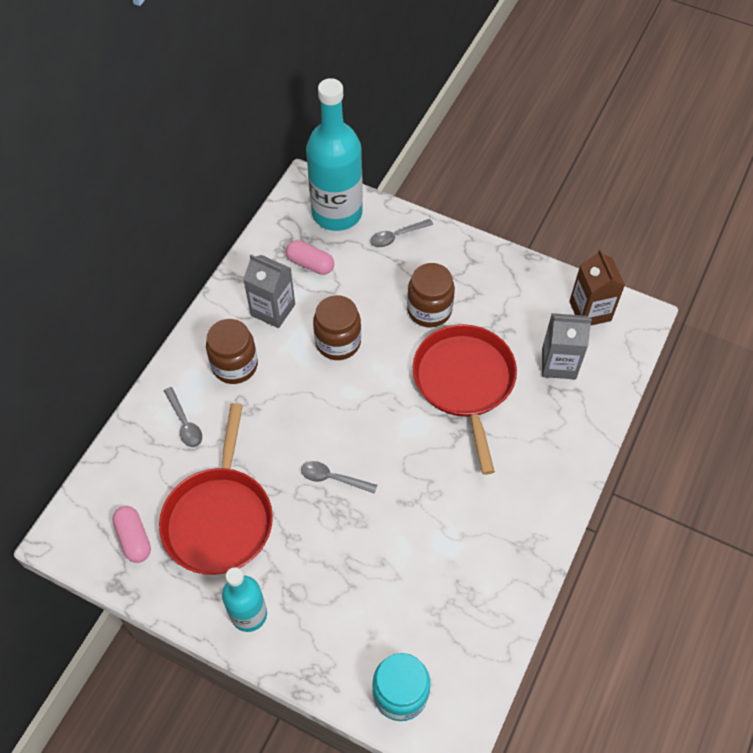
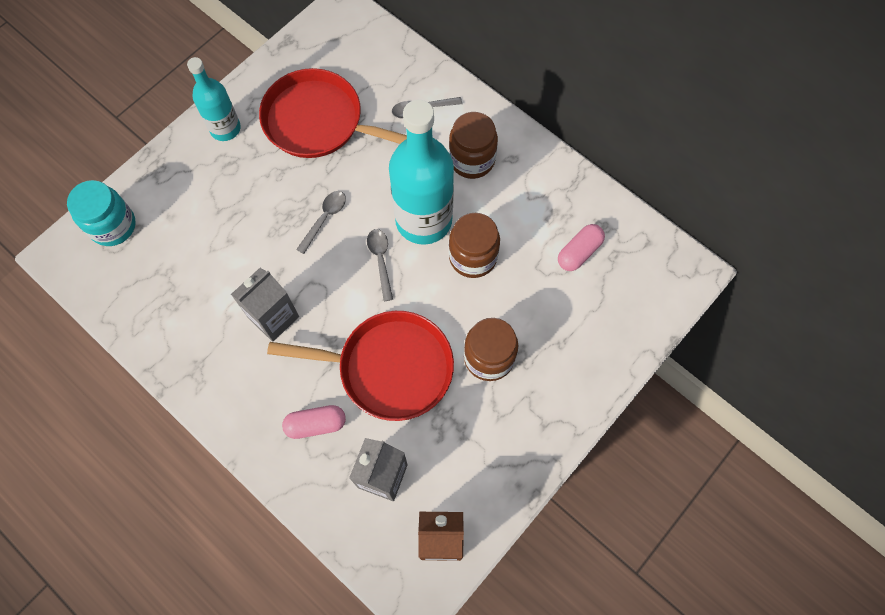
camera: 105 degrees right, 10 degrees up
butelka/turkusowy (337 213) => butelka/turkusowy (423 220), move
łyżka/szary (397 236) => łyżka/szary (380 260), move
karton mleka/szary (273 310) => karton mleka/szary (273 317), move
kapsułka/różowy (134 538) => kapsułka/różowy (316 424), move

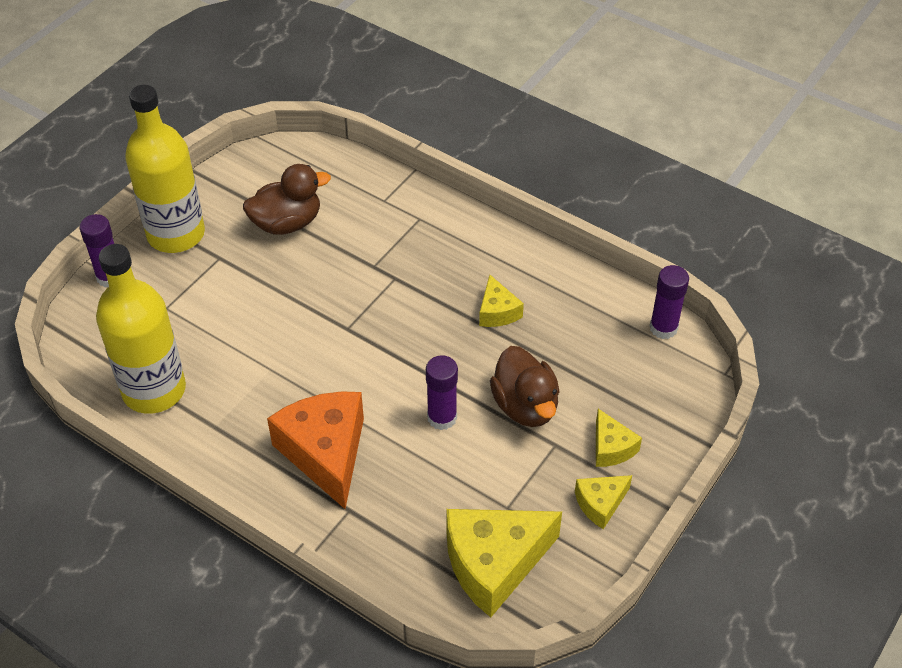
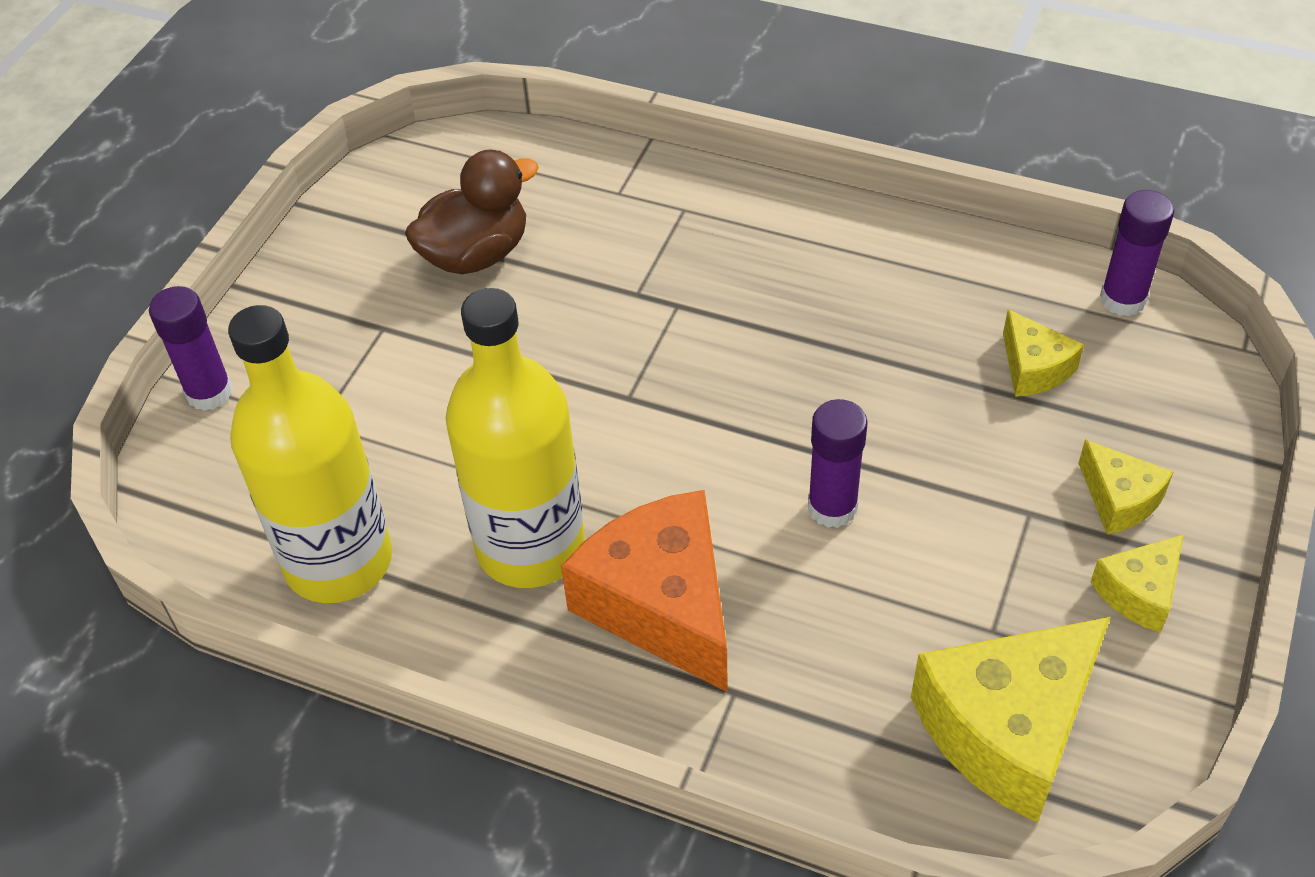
camera: 10 degrees left, 0 degrees up
butelka/żółty (176 234) => butelka/żółty (530 546), move
ser/żółty (497 312) => ser/żółty (1034 368), move
kaczka/brązowy (525 406) => nothing

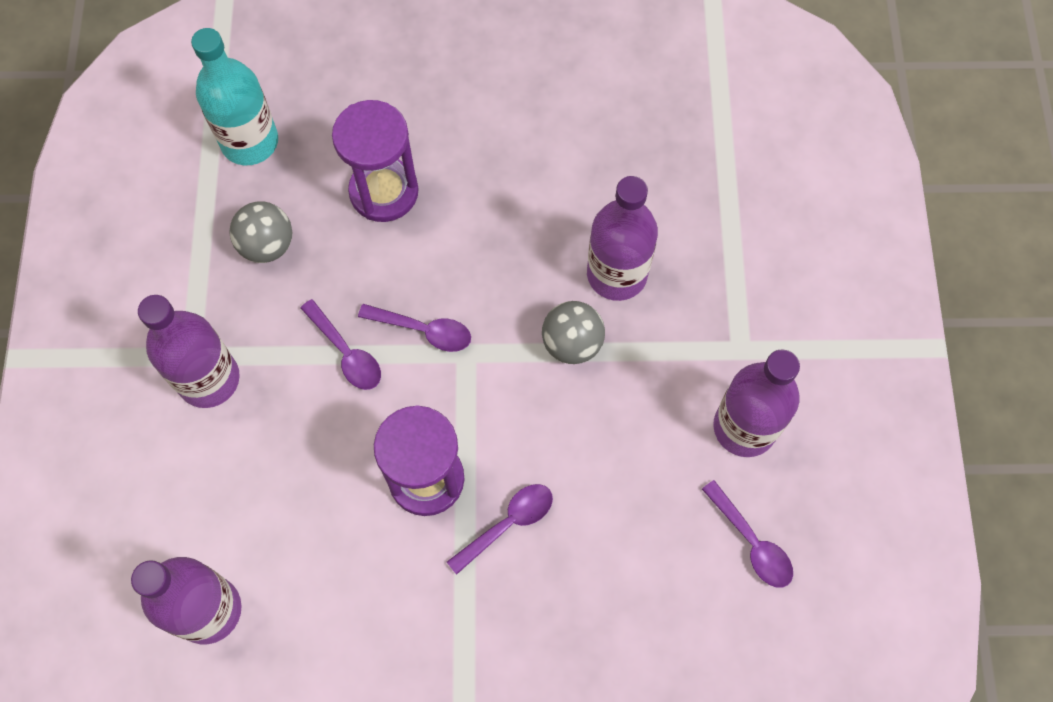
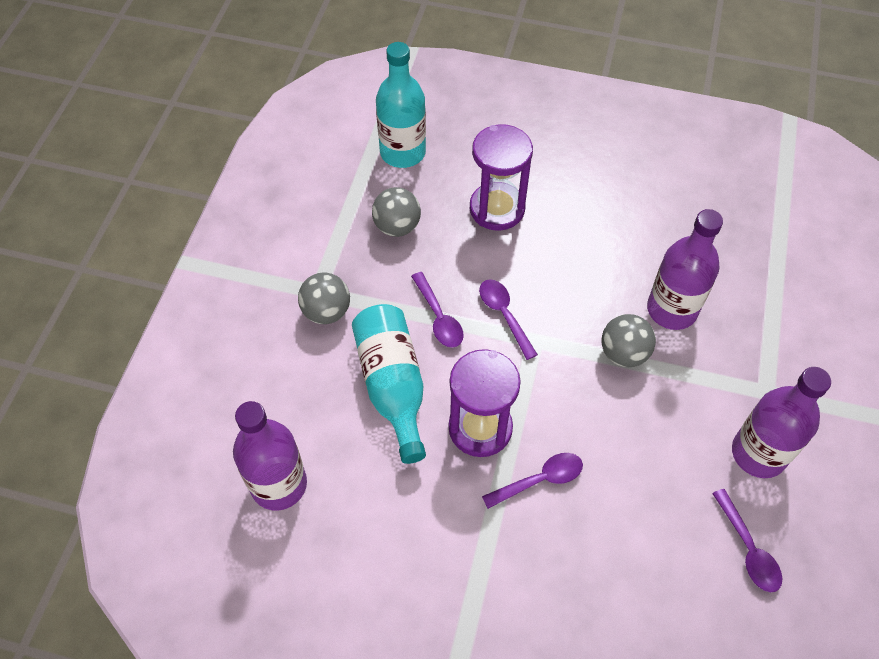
camera: 15 degrees right, 10 degrees down
butelka/fioletowy (209 379) => piłka/szary (326 311)
łyżka/fioletowy (423 330) => łyżka/fioletowy (504 315), 150 degrees counterclockwise
nothing => butelka/turkusowy (392 386)

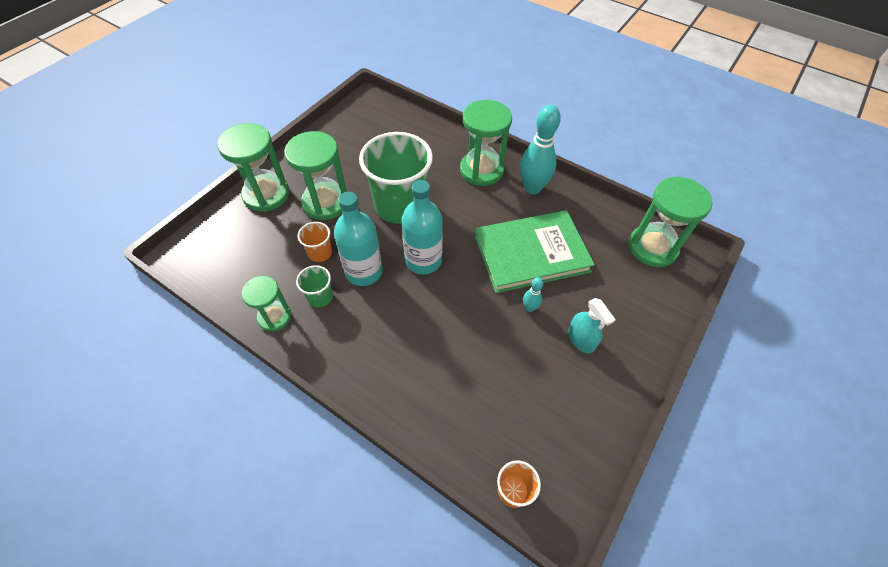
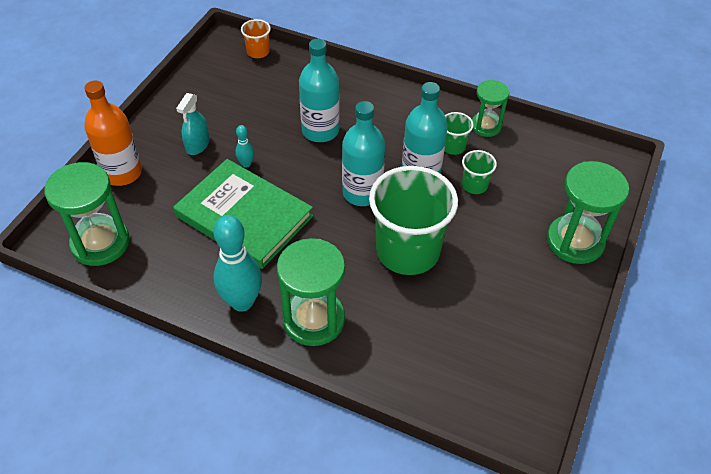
camera: 170 degrees right, 5 degrees down
klepsydra/zielony (325 202) => nothing
książka/zielony (531 253) => książka/zielony (244 216), 60 degrees clockwise
szklanka/pomarańczowy (320 253) => szklanka/zielony (474 185)
spryskiwacz/turkusowy (581 339) => spryskiwacz/turkusowy (197 145), 120 degrees counterclockwise
nothing => butelka/turkusowy (320 131)
nothing => butelka/pomarańczowy (122 173)

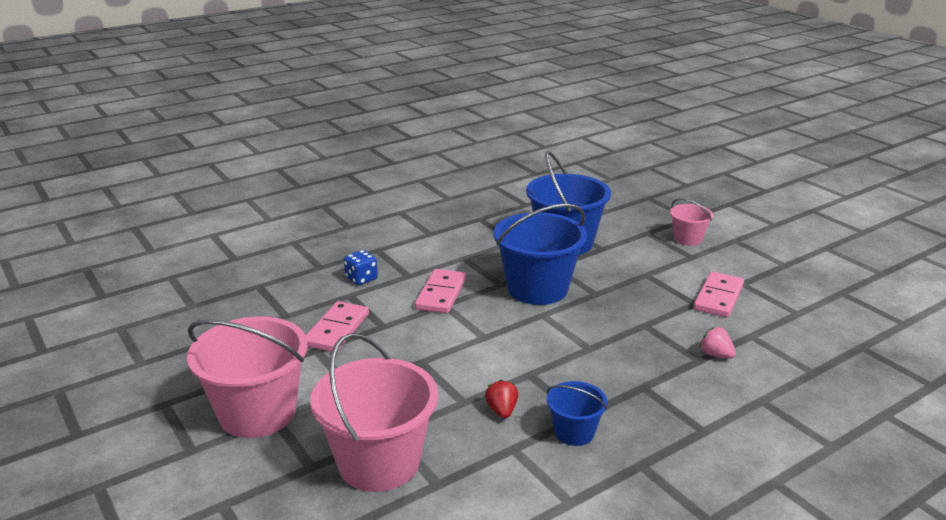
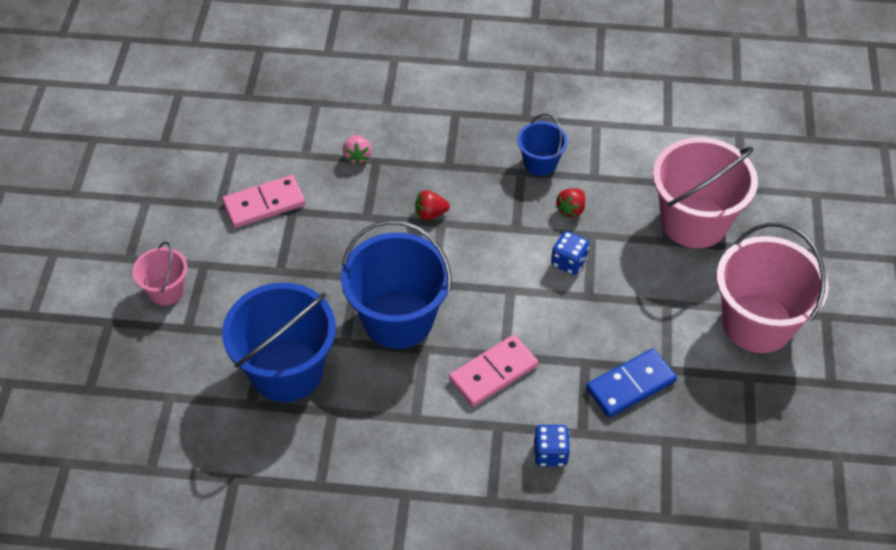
camera: 140 degrees left, 25 degrees up
kostka domina/różowy (337 330) => kostka domina/niebieski (630 385)
nothing => truskawka/czerwony (430 213)
nothing => kostka do gry/niebieski (569 262)

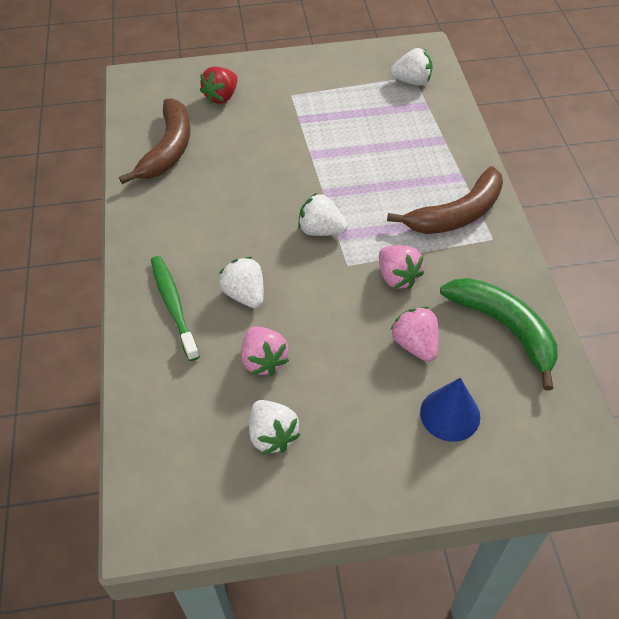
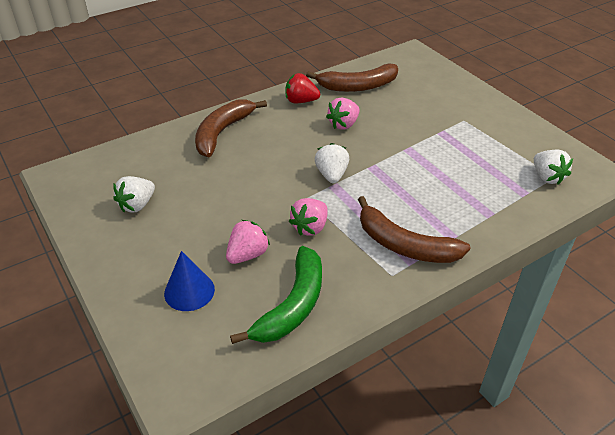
camera: 65 degrees right, 10 degrees down
truskawka/czerwony (221 97) => truskawka/czerwony (301 101), move
szczoteczka do zębów/zielony (173 306) => banan/brązowy (222 132)
truskawka/biały (245 294) => nothing
truskawka/różowy (264 360) => truskawka/różowy (343 124), move

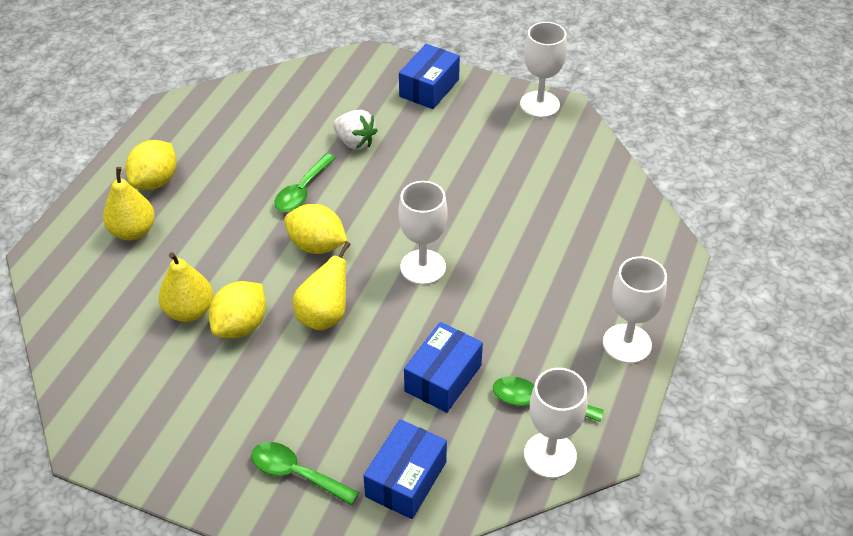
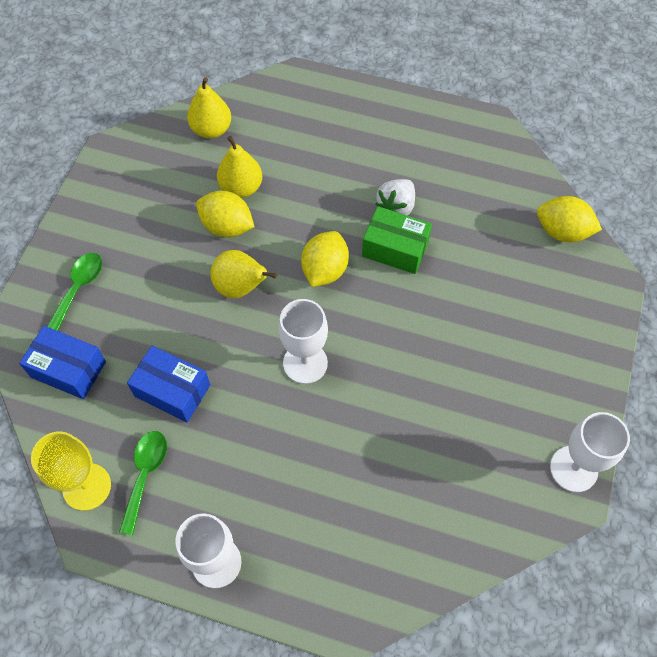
camera: 85 degrees right, 15 degrees up
pudełko/niebieski (429 88) => nothing
truskawka/biały (355 142) => truskawka/biały (396 207), move
cytryna/żółty (155 181) => cytryna/żółty (562 232), move
łyżka/zielony (302 190) => pudełko/zielony (395 249)
gruszka/żółty (133 231) => gruszka/żółty (211 130), move
kielich/biały (550 455) => kielich/żółty (87 486)

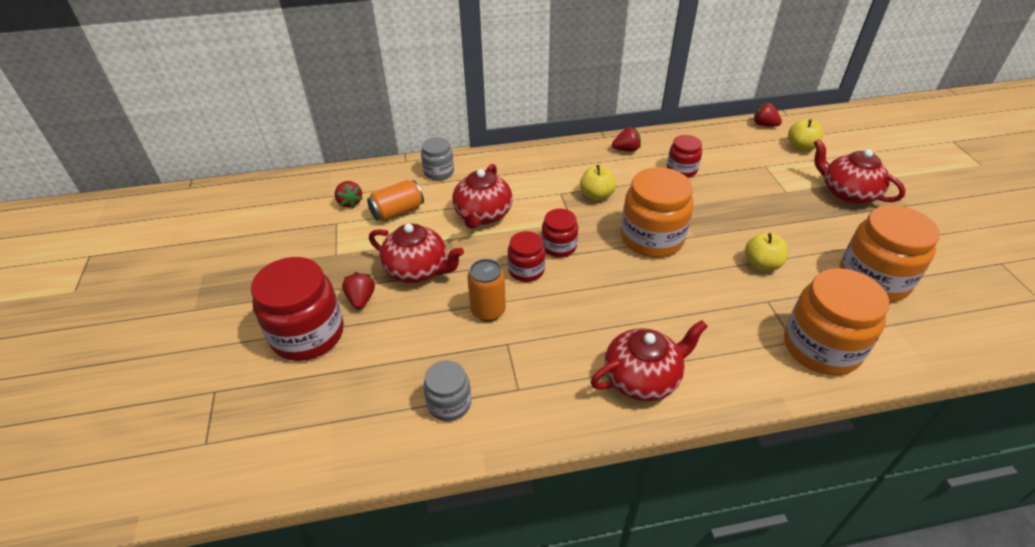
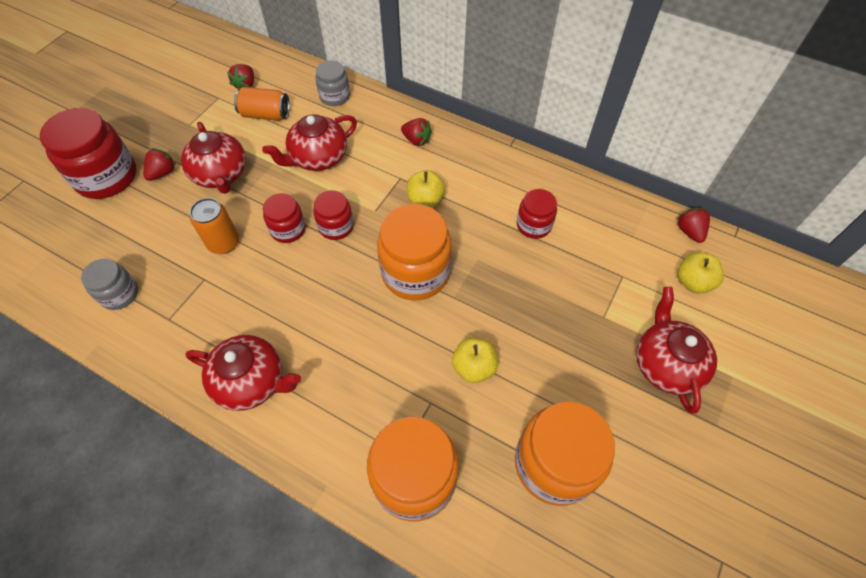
camera: 40 degrees right, 15 degrees up
truskawka/czerwony (626 150) => truskawka/czerwony (416 140), move

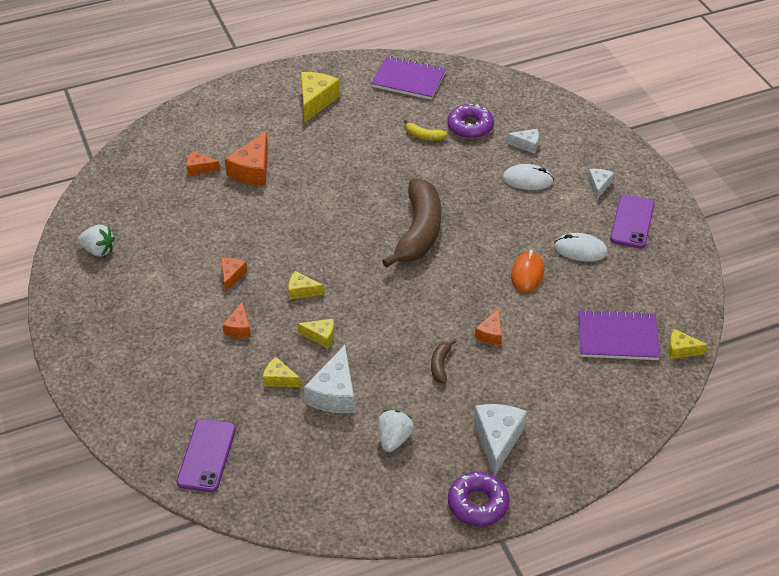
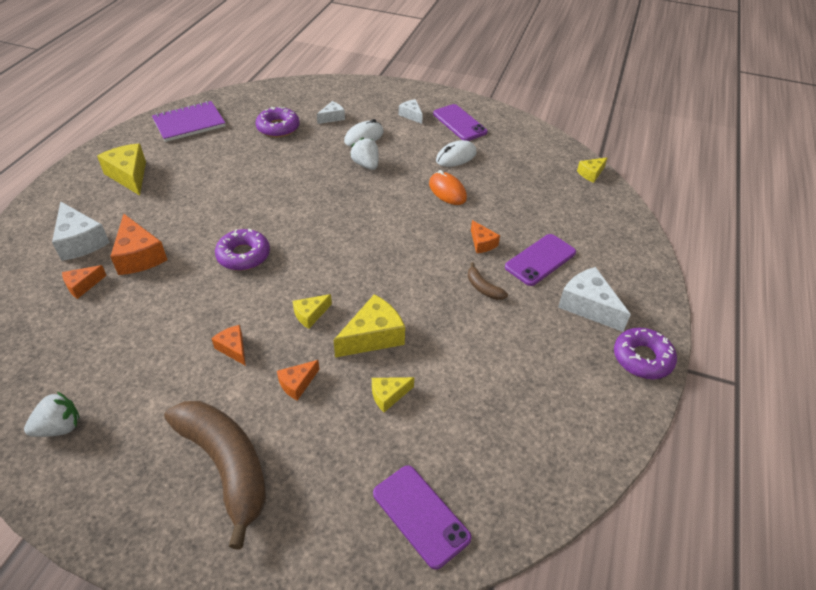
camera: 50 degrees left, 0 degrees up
banan/żółty (424 136) => nothing
banan/brązowy (419 232) => banan/brązowy (226 466), move
ser/pomarańczowy (239 327) => ser/pomarańczowy (297 384), 90 degrees clockwise
zeszyt/fioletowy (617 337) => nothing
ser/żółty (320 336) => ser/żółty (373 336), x1.76
ser/biały (334 393) => ser/biały (80 241), move
truskawka/biały (394 439) => truskawka/biały (366 165), move
nothing => donut/fioletowy (243 255)
nothing => telefon/fioletowy (540 260)

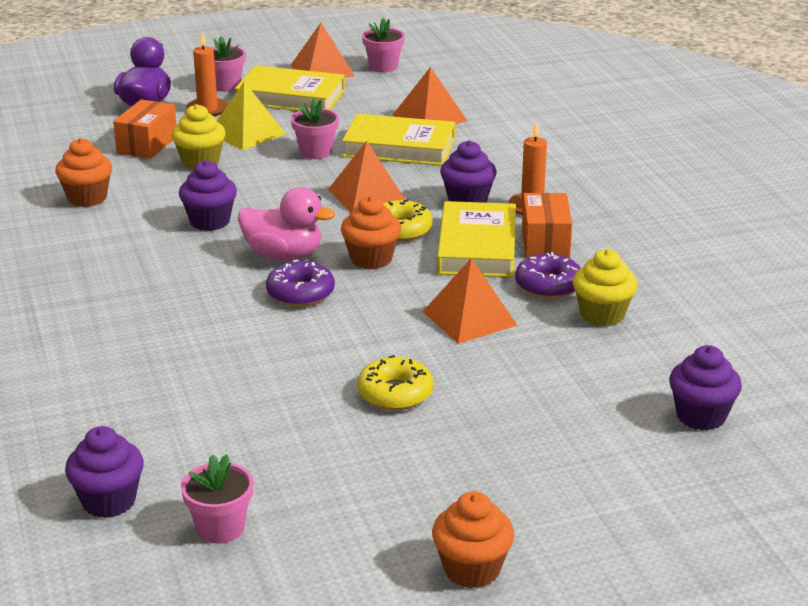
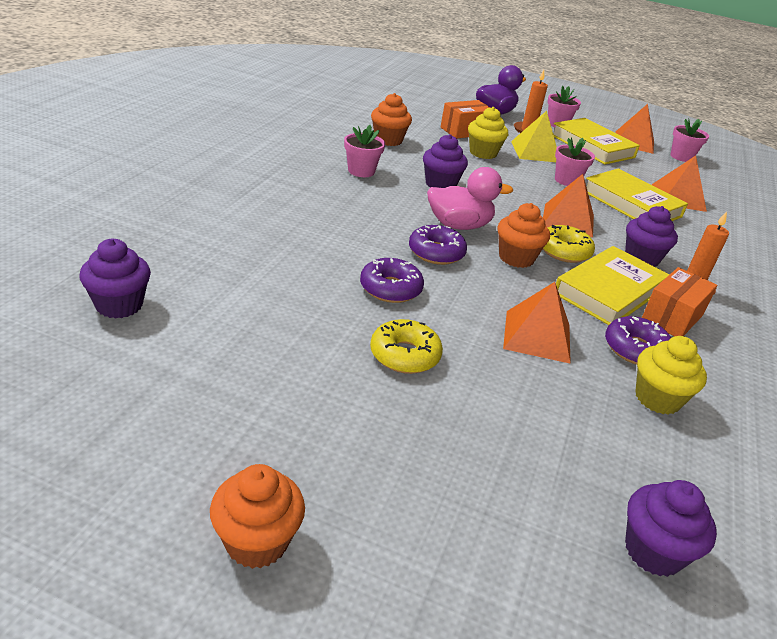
camera: 35 degrees right, 5 degrees up
kaczka/różowy (284 255) => kaczka/różowy (459 225), 60 degrees counterclockwise
doniczka/różowy (220 528) => doniczka/różowy (361 171), move
nothing => donut/fioletowy (390 288)

